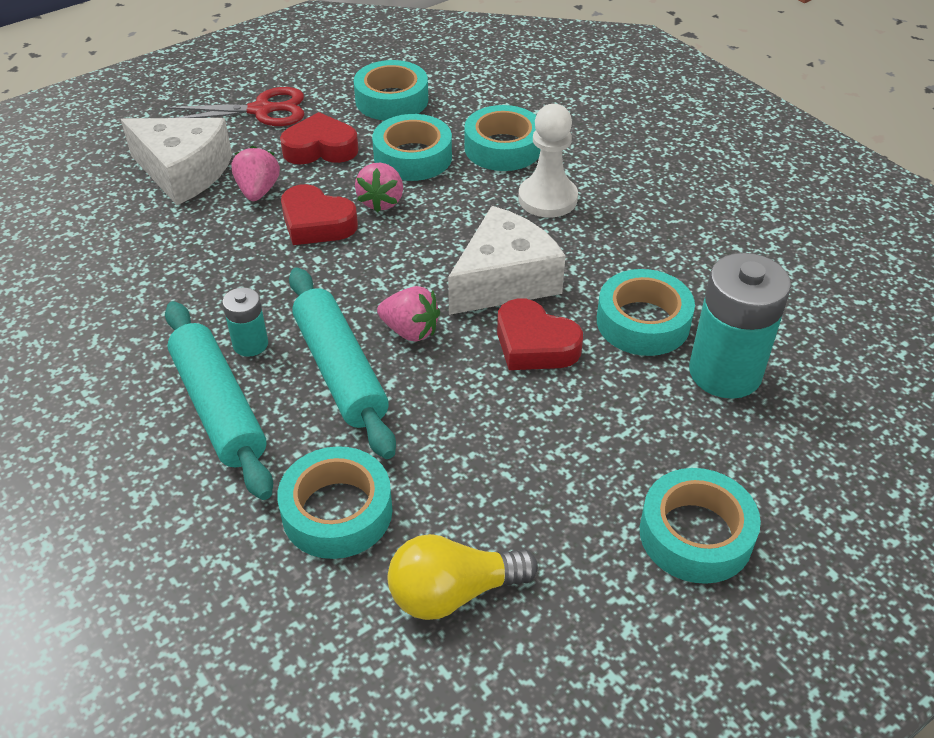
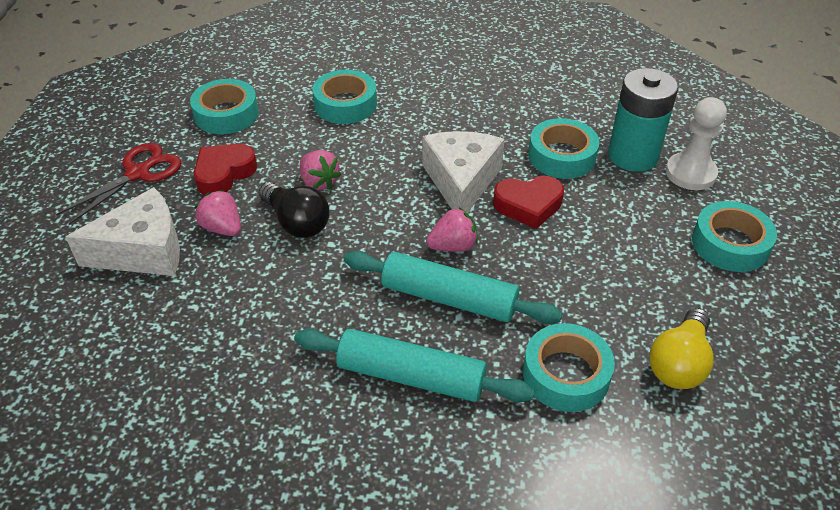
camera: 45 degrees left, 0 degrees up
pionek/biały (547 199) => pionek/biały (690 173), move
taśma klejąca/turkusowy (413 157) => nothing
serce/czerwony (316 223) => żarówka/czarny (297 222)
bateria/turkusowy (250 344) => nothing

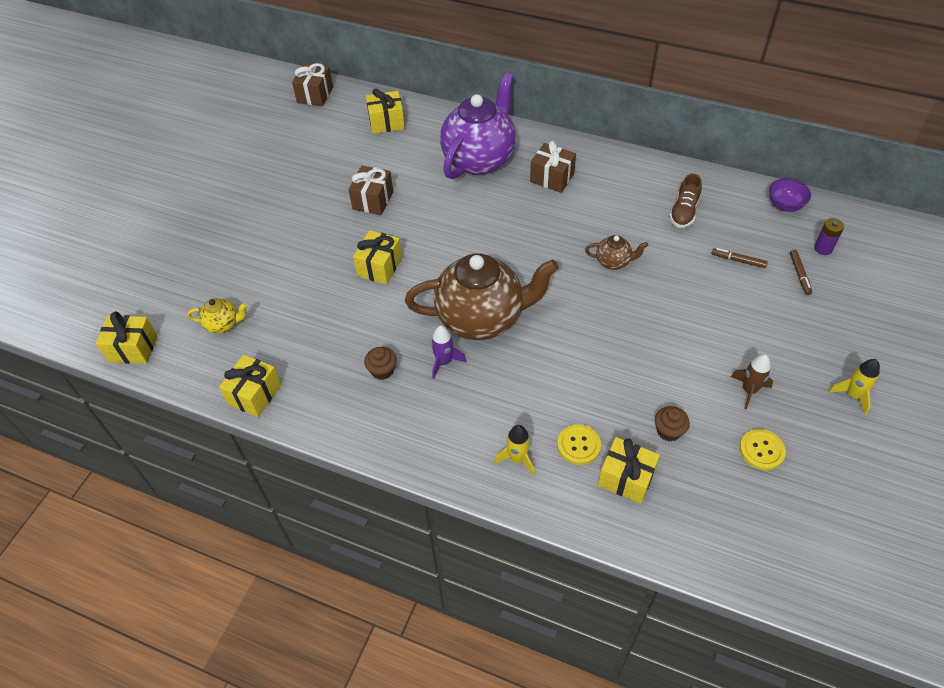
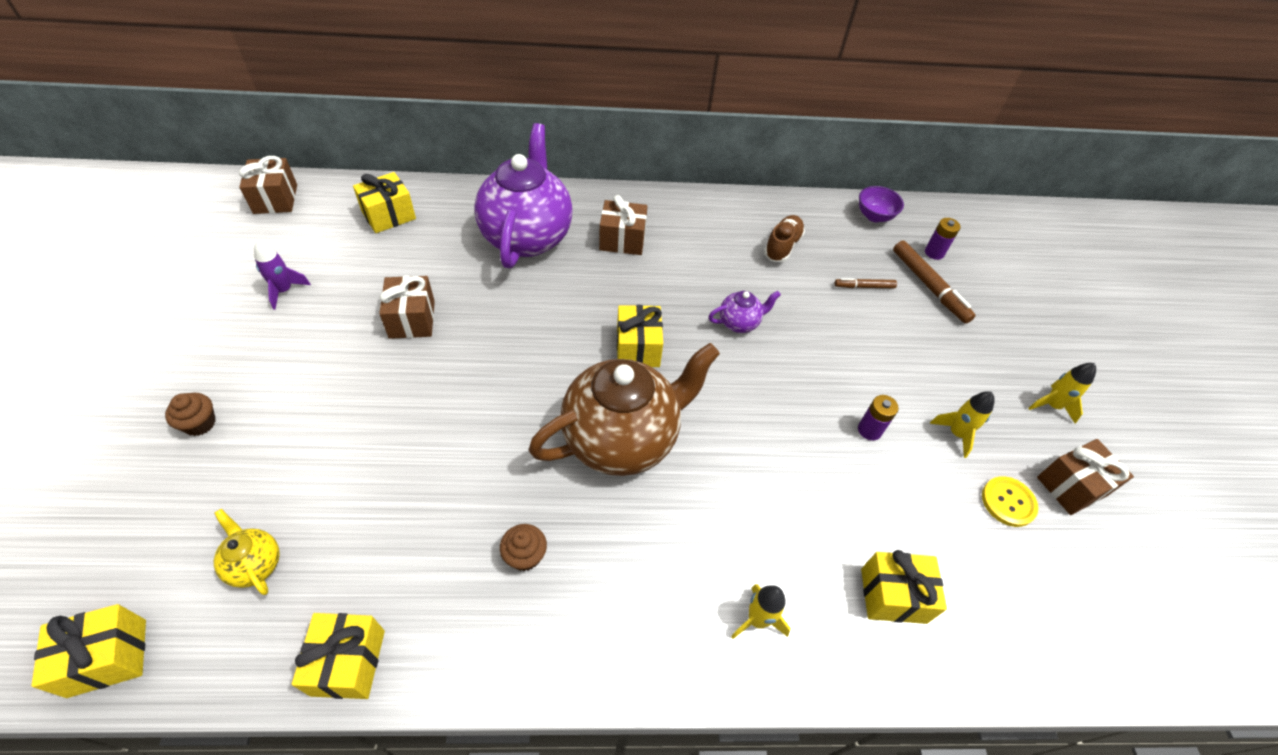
camera: 30 degrees left, 0 degrees up
but/brązowy (684 212) => but/brązowy (782 246), 150 degrees counterclockwise
prezent/żółty (380 267) => prezent/żółty (638 348), move
imbryk/brązowy (613 262) => imbryk/fioletowy (739 323)
flamaster/brązowy (799 274) => flamaster/brązowy (929 286), x1.79
imbryk/żółty (223 324) => imbryk/żółty (255 564), 105 degrees counterclockwise
rakieta/fioletowy (444 362) => rakieta/fioletowy (284 290), move
rakieta/brązowy (749 390) => rakieta/żółty (956 434)
muffinka/brązowy (668 431) => muffinka/brązowy (200 423), move
guzik/żółty (578 445) => nothing
nothing => bateria/fioletowy (869 430)
nothing => prezent/brązowy (1071 486)

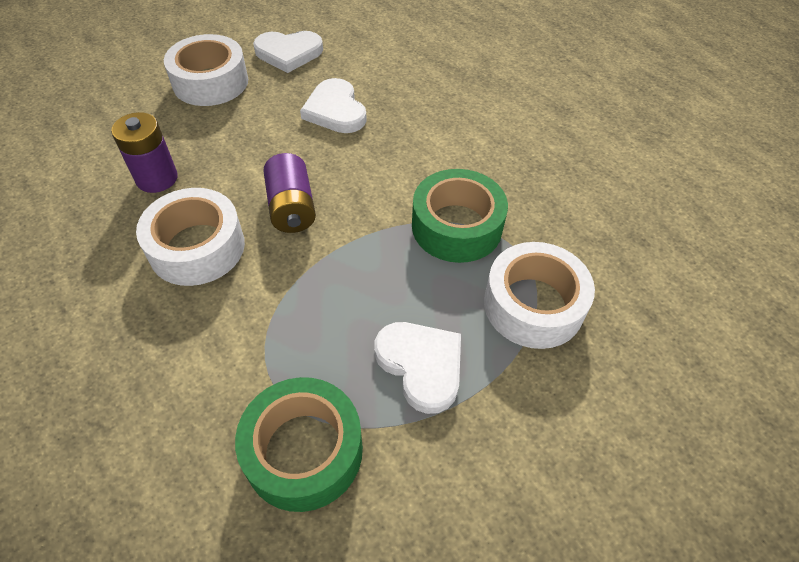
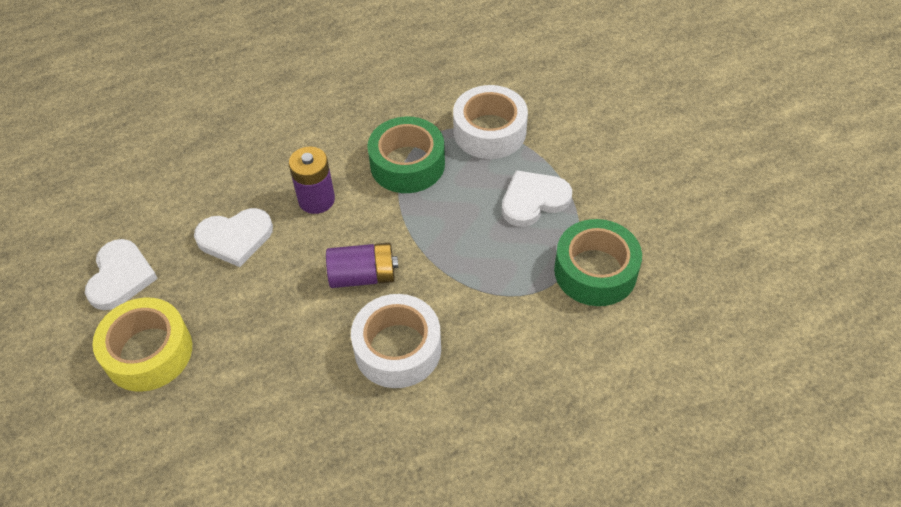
camera: 80 degrees left, 0 degrees up
taśma klejąca/biały (210 82) => taśma klejąca/żółty (148 352)
bateria/fioletowy (157 178) => bateria/fioletowy (316 200), move

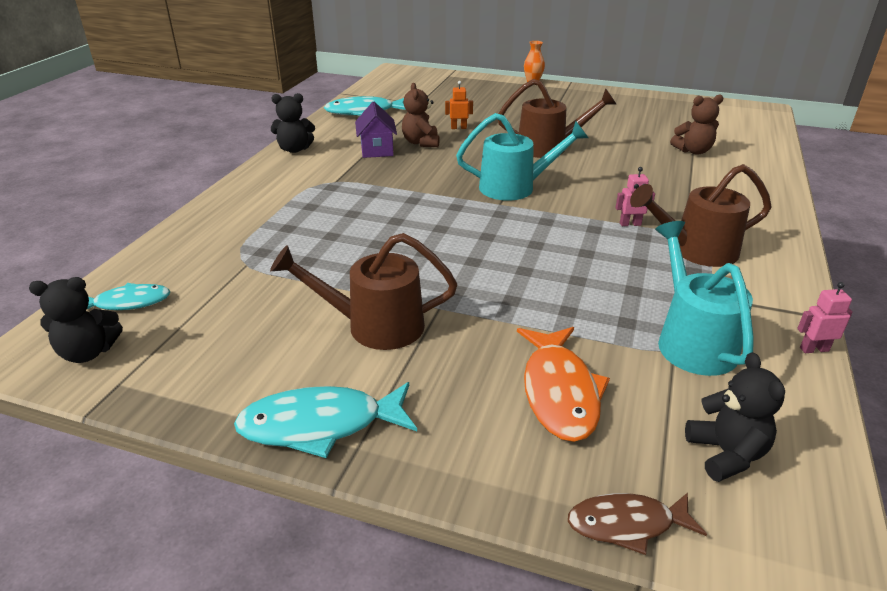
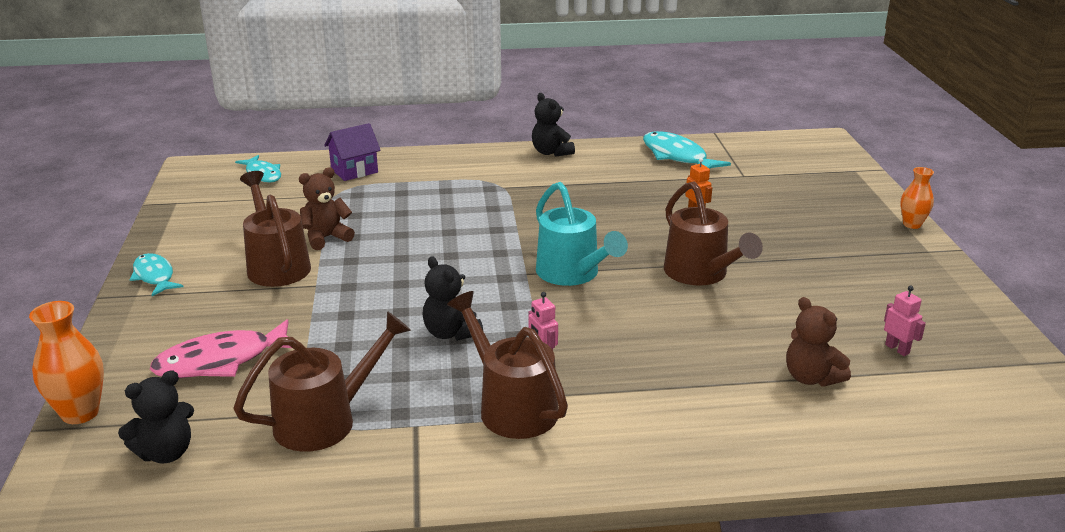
camera: 65 degrees right, 5 degrees down
miś/brązowy (421 143) => miś/brązowy (326 238), move
domek/fioletowy (377 150) => domek/fioletowy (354 171), move
konewka/turkusowy (691 340) => konewka/brązowy (326 420)
miś/czarny (88 352) => miś/czarny (451 333), move
robot/różowy (814 349) => robot/różowy (897 349), move
ryba/pomarańczowy (559 392) => ryba/różowy (221 361)
ryba/turkusowy (320 425) => ryba/turkusowy (154 276), x0.64
ryba/brązowy (627 524) => wazon/pomarańczowy (80 413)

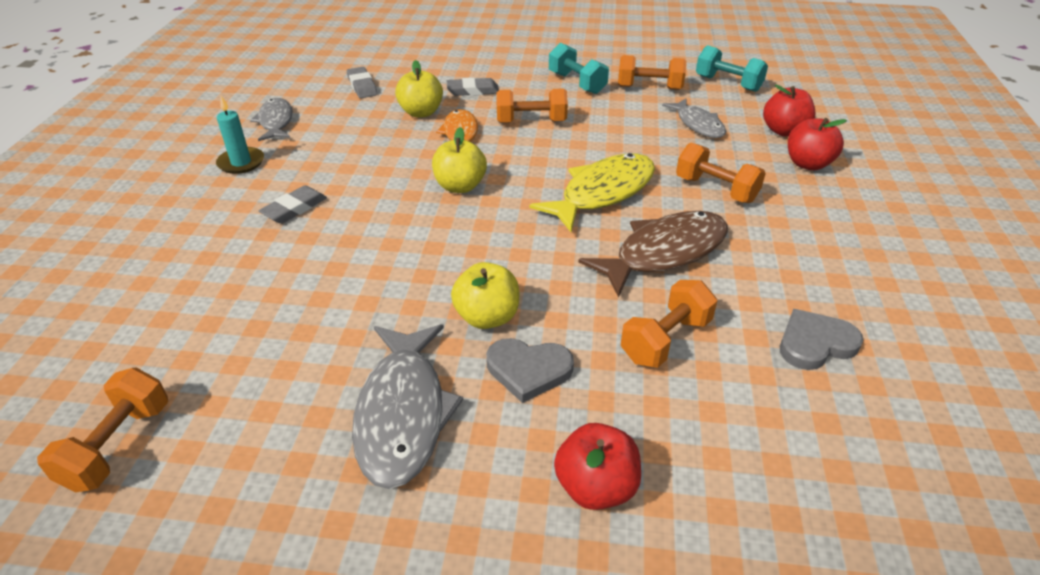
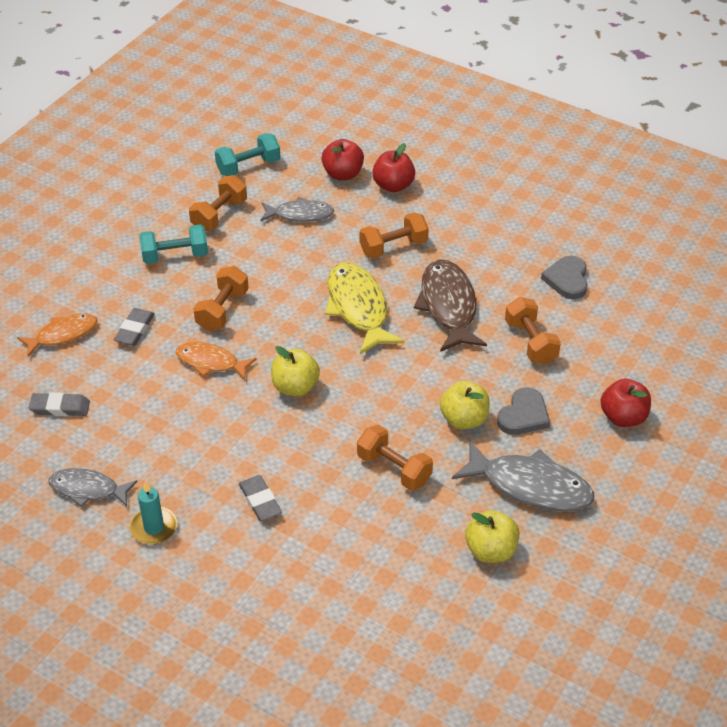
camera: 65 degrees left, 5 degrees up
jabłko/żółty (421 112) => jabłko/żółty (491 551), move
hantel/pomarańczowy (118 445) => hantel/pomarańczowy (394 469), move
nothing => ryba/pomarańczowy (62 335)

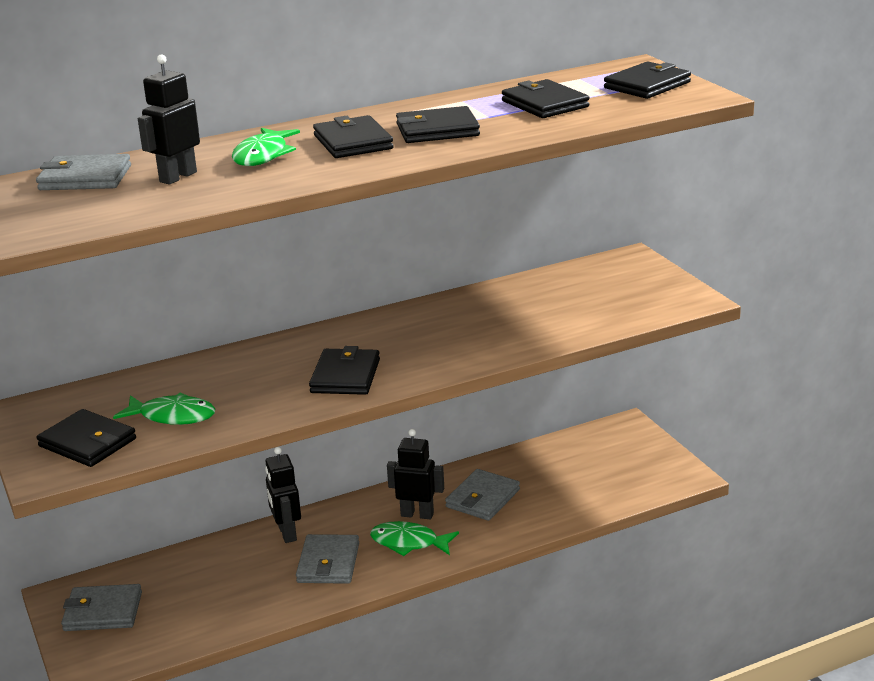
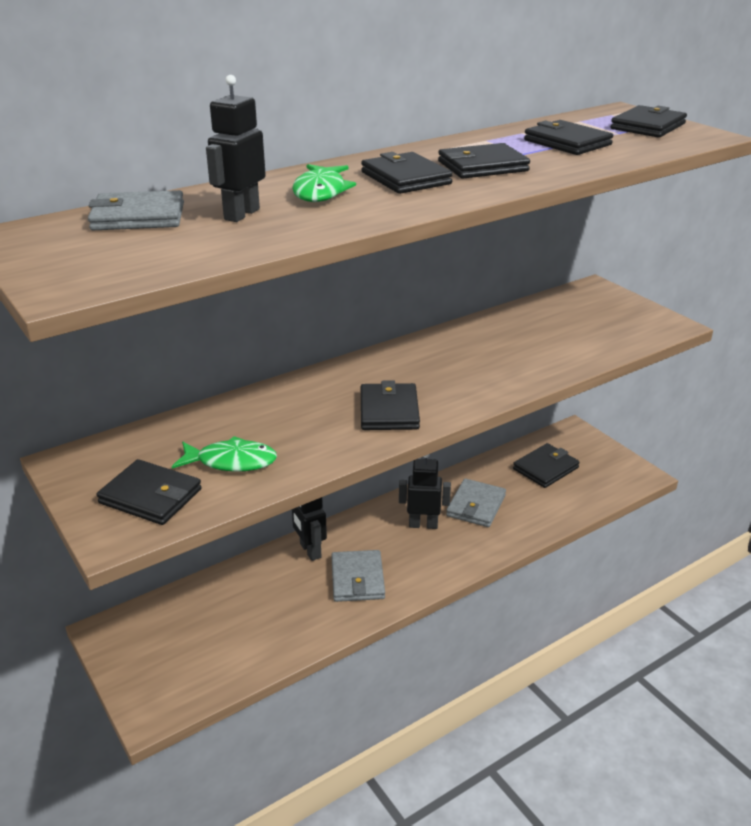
camera: 10 degrees left, 5 degrees up
ryba/zielony (409 543) => nothing
portfel/szary (103 612) => nothing
nothing => portfel/czarny (545 468)

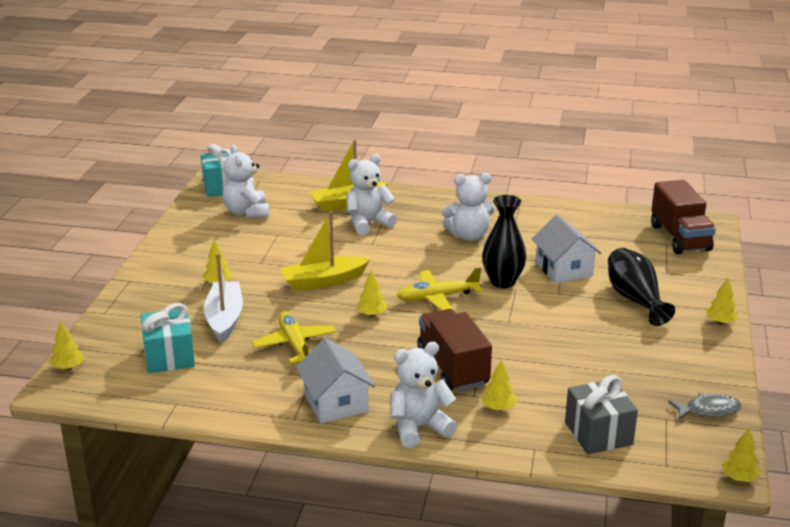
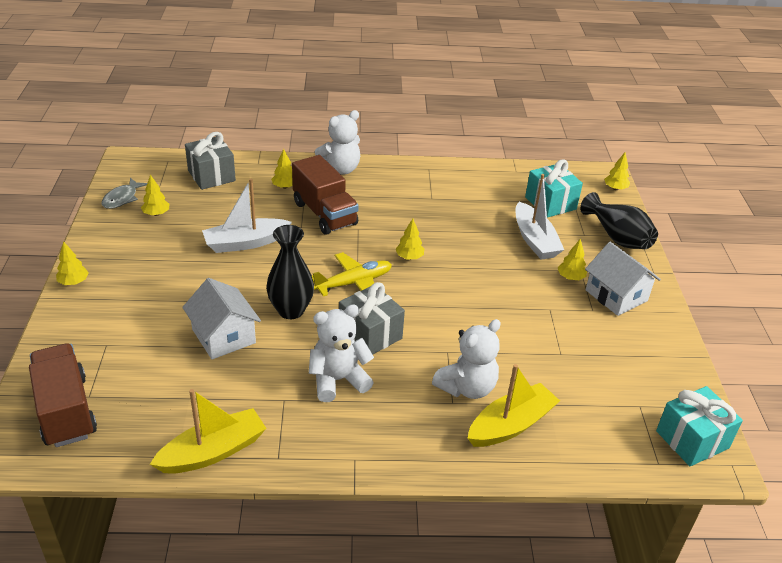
camera: 165 degrees right, 10 degrees up
miś/biały (247 212) => nothing
łódka/żółty (323 281) => łódka/żółty (213 451), move
wazon/czarny (635 299) => wazon/czarny (617 237), move
samolot/żółty (295 345) => nothing
domek/biały (336 403) => domek/biały (616 295), move
ryba/szary (708 410) => ryba/szary (122 198), 45 degrees counterclockwise
drzewko/żółty (739 478) => drzewko/żółty (156 214), move
nothing => łódka/biały (245 243)
nothing => prezent/szary (370 334)

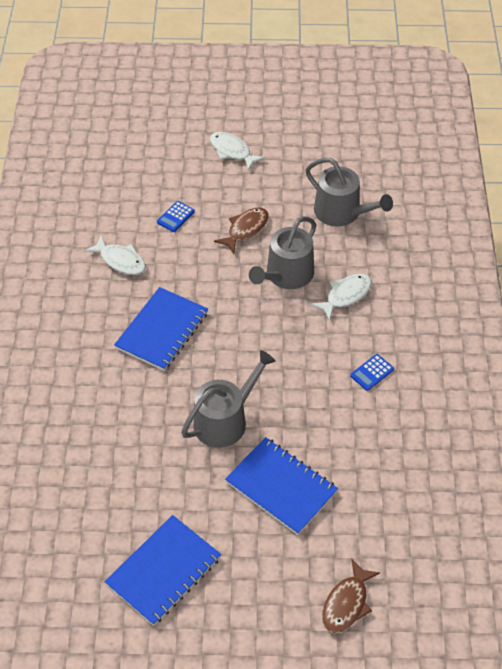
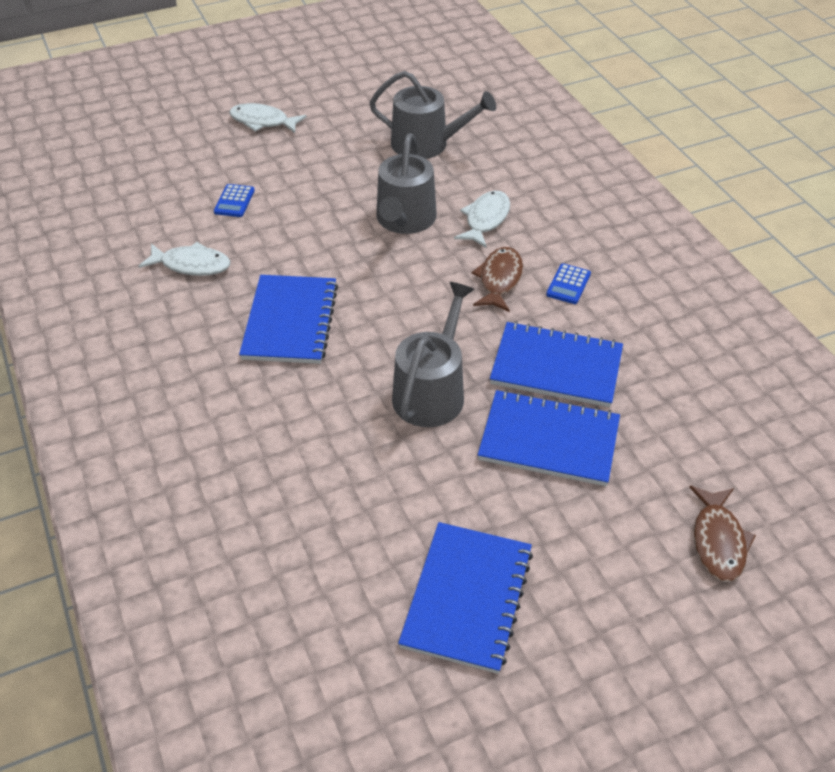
camera: 25 degrees left, 5 degrees down
ryba/brązowy (245 229) => ryba/brązowy (499 279), move
nothing => zeszyt/niebieski (556 367)

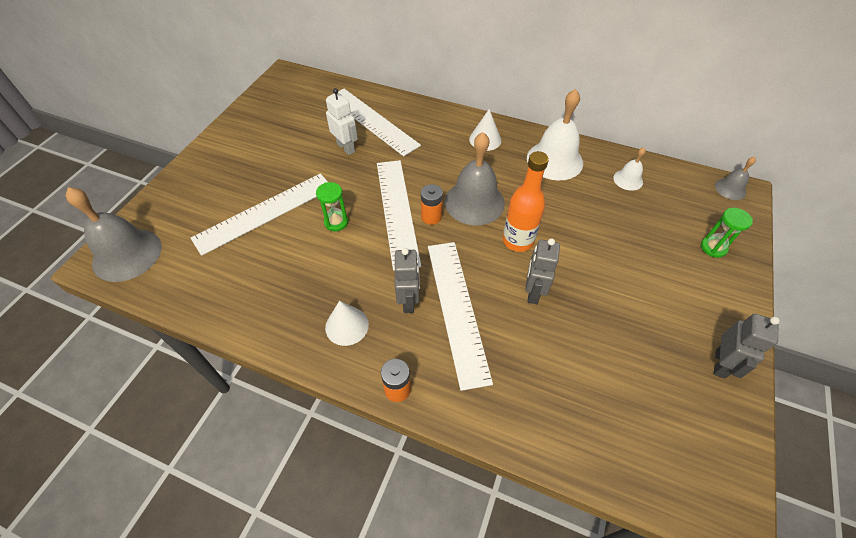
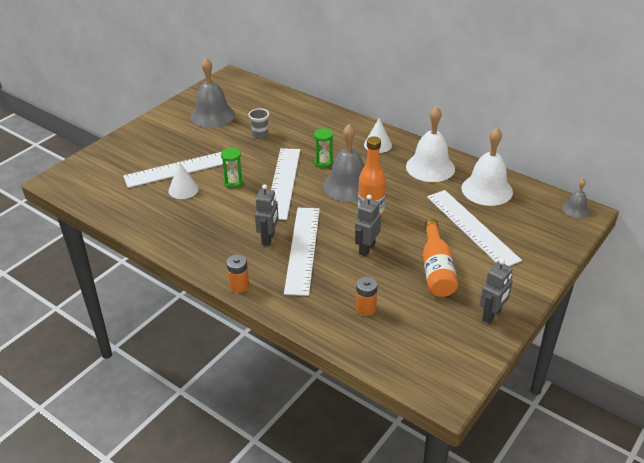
camera: 15 degrees right, 15 degrees down
robot/biały (346 148) => szklanka/szary (260 135)
linijka/biały (372 120) => linijka/biały (472 227), move
dzwonek/biały (628 180) => dzwonek/biały (487 190), x2.00
bateria/pomarańczowy (431 217) => bateria/pomarańczowy (365 308), move
dzwonek/szary (127 254) => dzwonek/szary (212 115), move
klepsydra/zielony (713 248) => klepsydra/zielony (323 162), move
stożek/biały (347 326) => stożek/biały (183 189), move
nothing => butelka/pomarańczowy (436 269)

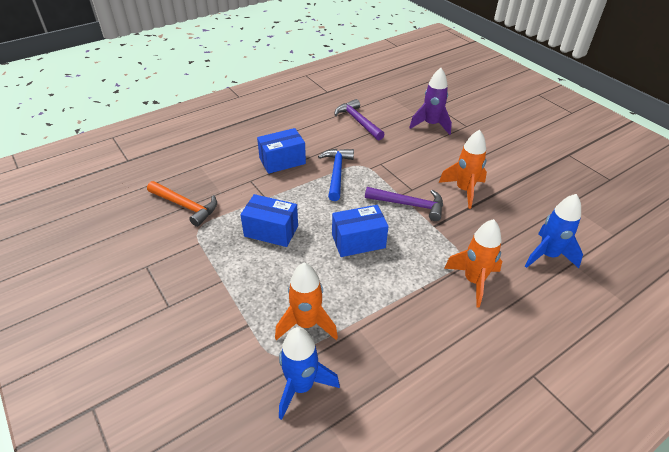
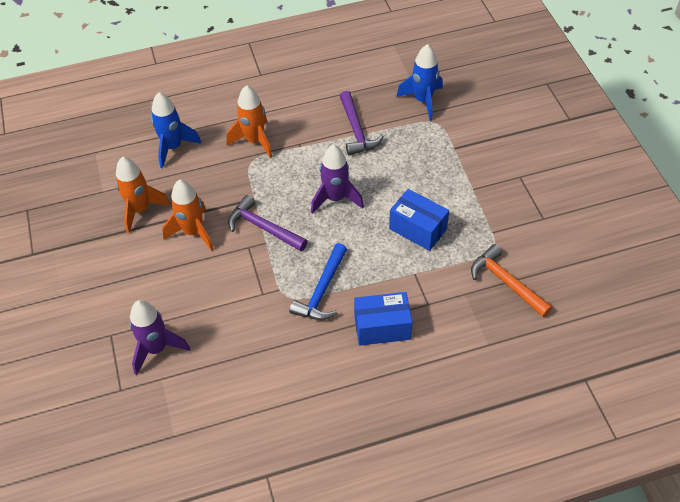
camera: 160 degrees left, 10 degrees up
młotek/fioletowy (358 121) => młotek/fioletowy (356 130), move
pudełko/niebieski (358 241) => rakieta/fioletowy (335 198)
rakieta/pomarańczowy (306 324) => rakieta/pomarańczowy (140 210), move

